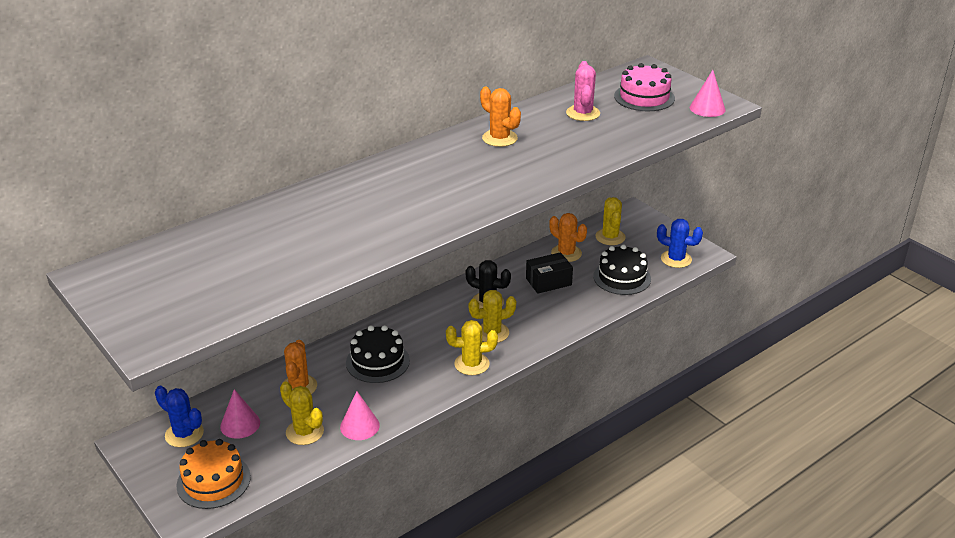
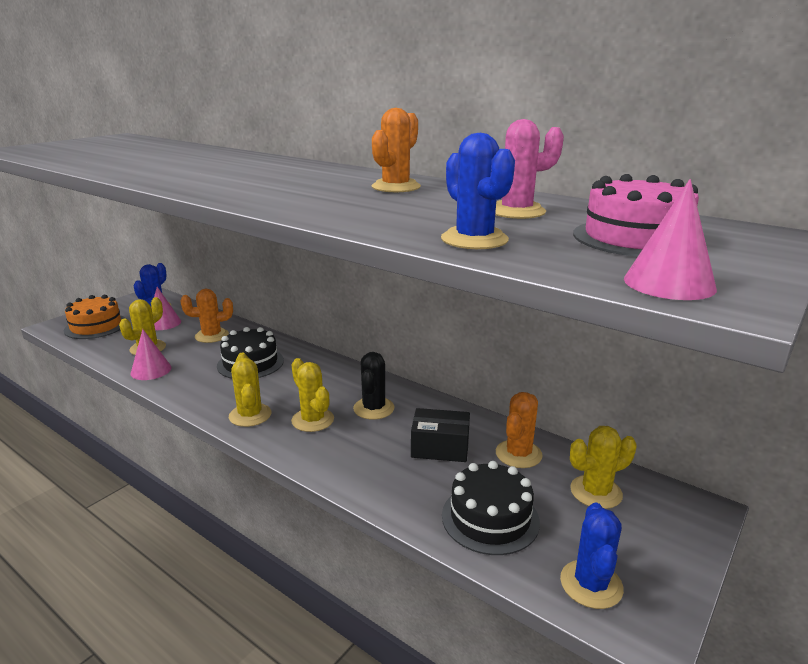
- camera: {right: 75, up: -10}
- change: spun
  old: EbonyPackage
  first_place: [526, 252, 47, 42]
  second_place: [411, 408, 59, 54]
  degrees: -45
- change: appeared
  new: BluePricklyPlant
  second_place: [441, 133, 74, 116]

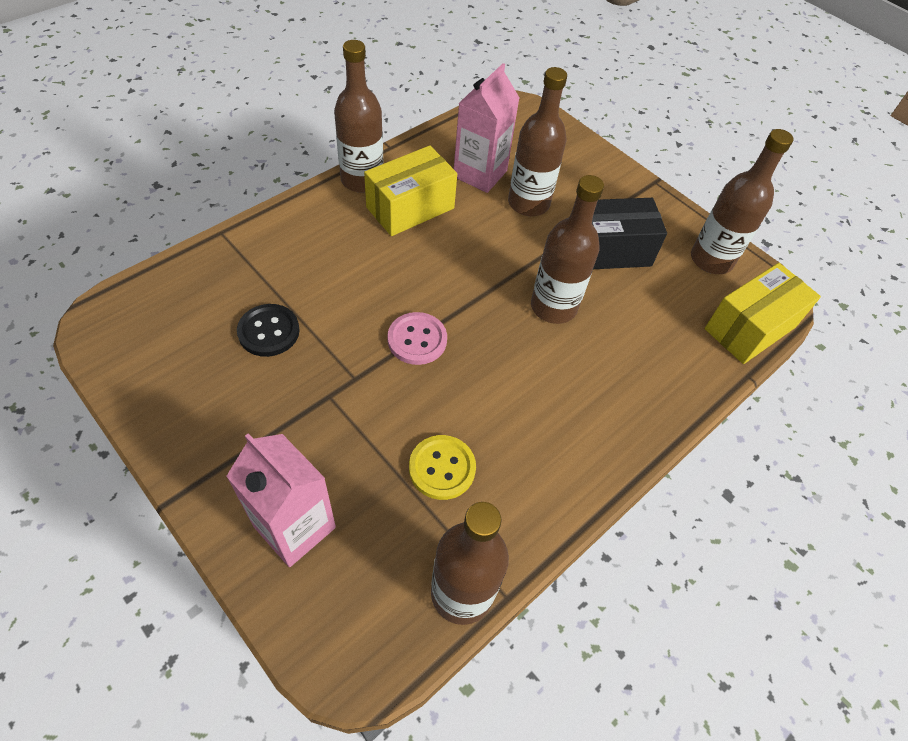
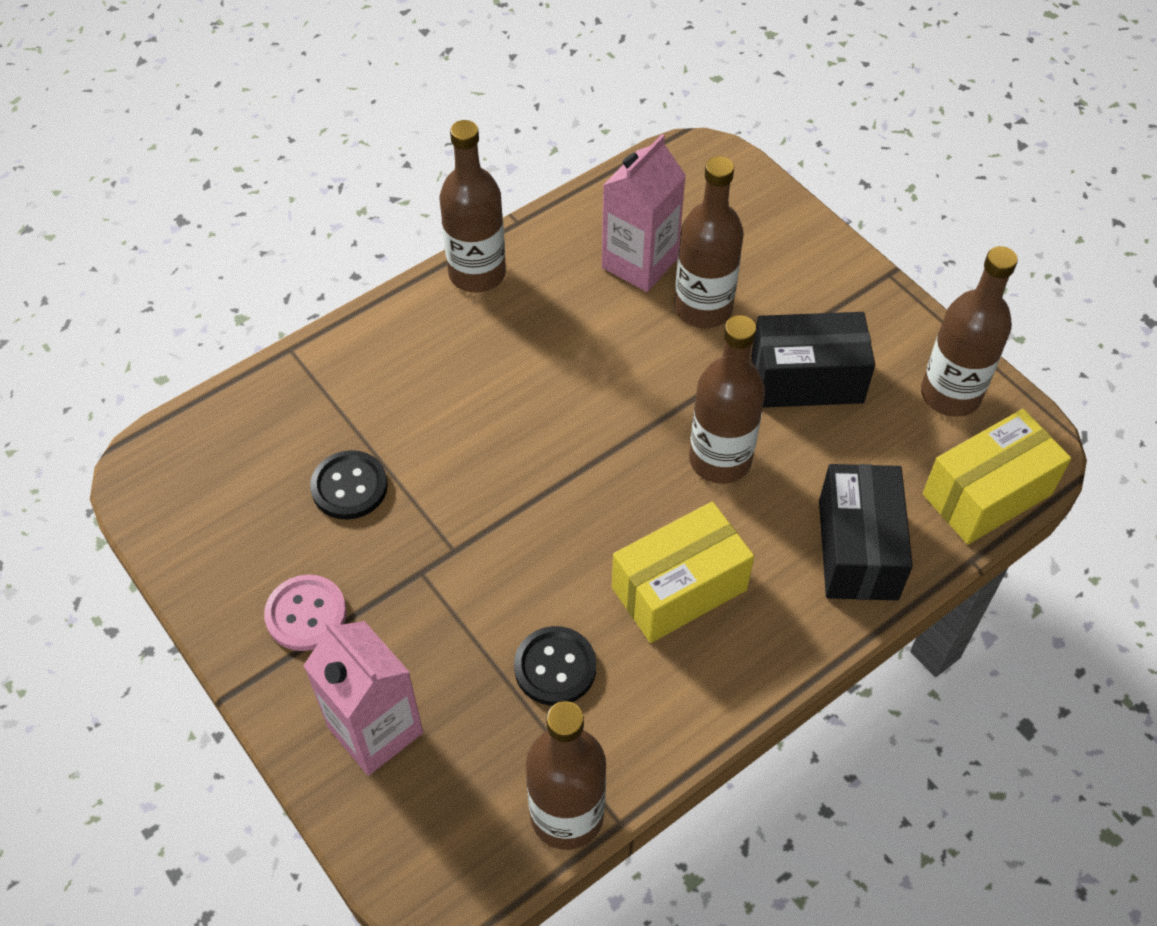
- camera: {right: 10, up: 0}
- change: relocated
  old: YellowPackage
  first_place: [364, 146, 93, 90]
  second_place: [612, 502, 142, 141]
- change: relocated
  old: PinkButton
  first_place: [387, 312, 60, 53]
  second_place: [264, 575, 83, 76]
- change: colour
  old: YellowButton
  new: EbonyButton
  first_place: [409, 435, 67, 65]
  second_place: [514, 626, 82, 80]
- change: appeared
  new: EbonyPackage
  second_place: [819, 464, 94, 136]

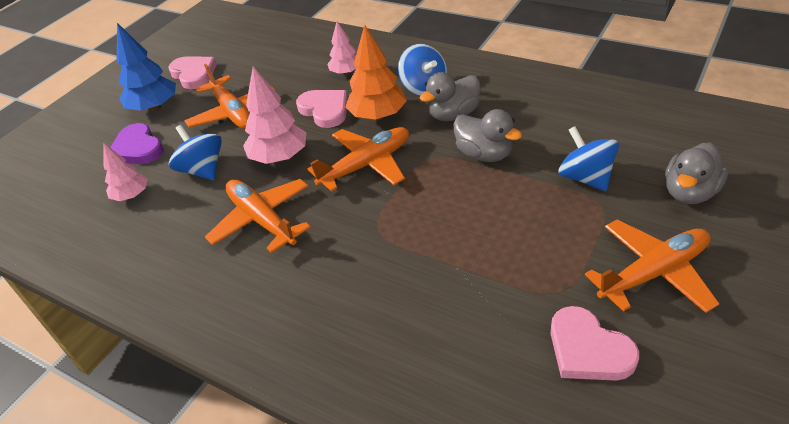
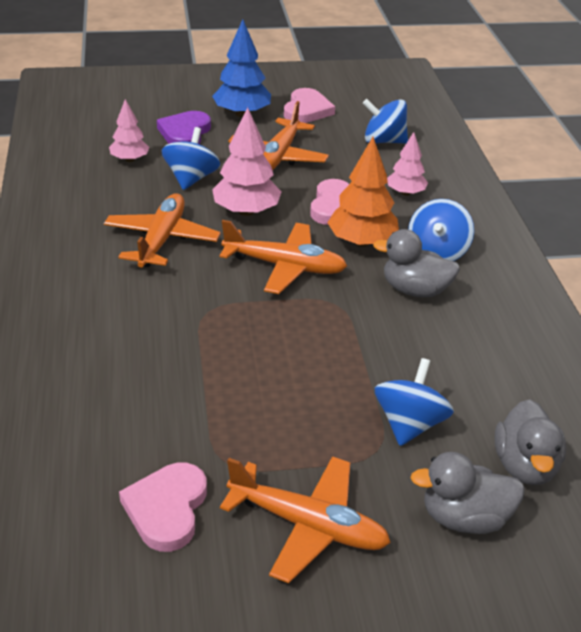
- camera: {right: 45, up: -5}
- change: relocated
  old: GreyRubberDuck
  first_place: [453, 109, 69, 53]
  second_place: [495, 399, 71, 86]
- change: appeared
  new: BlueToyTop
  second_place: [363, 99, 45, 44]

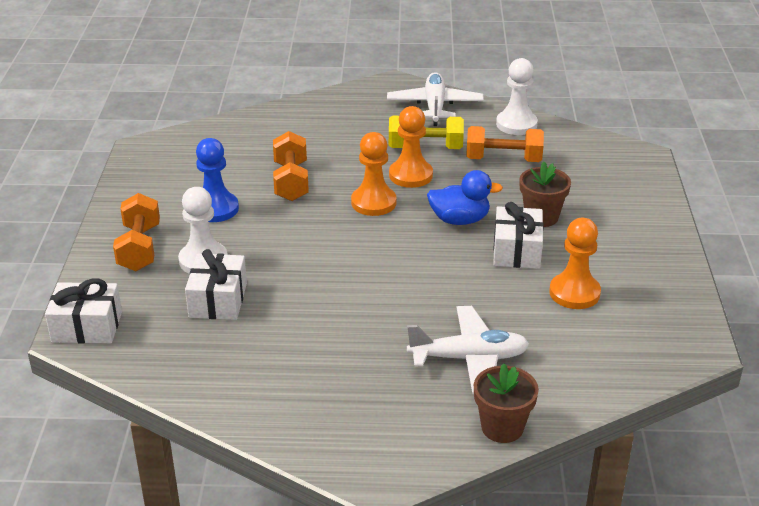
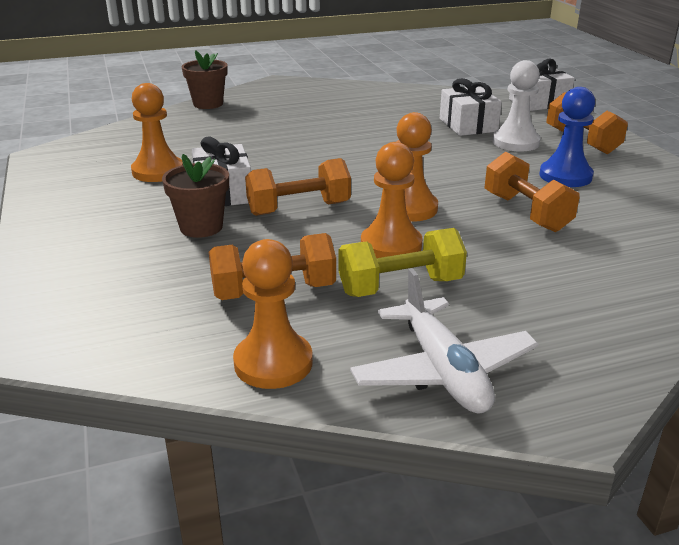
- camera: {right: 160, up: -5}
- change: colour
  old: WhitePawn
  new: OrangeColouredPawn
  first_place: [496, 58, 42, 77]
  second_place: [233, 239, 80, 150]
- change: exchanged
  old: BlueRubberDuck
  new: OrangeColouredFreeWeight
  first_place: [427, 170, 76, 55]
  second_place: [245, 158, 106, 58]
- change: missing
  old: WhiteAeroplane
  first_place: [407, 306, 122, 88]

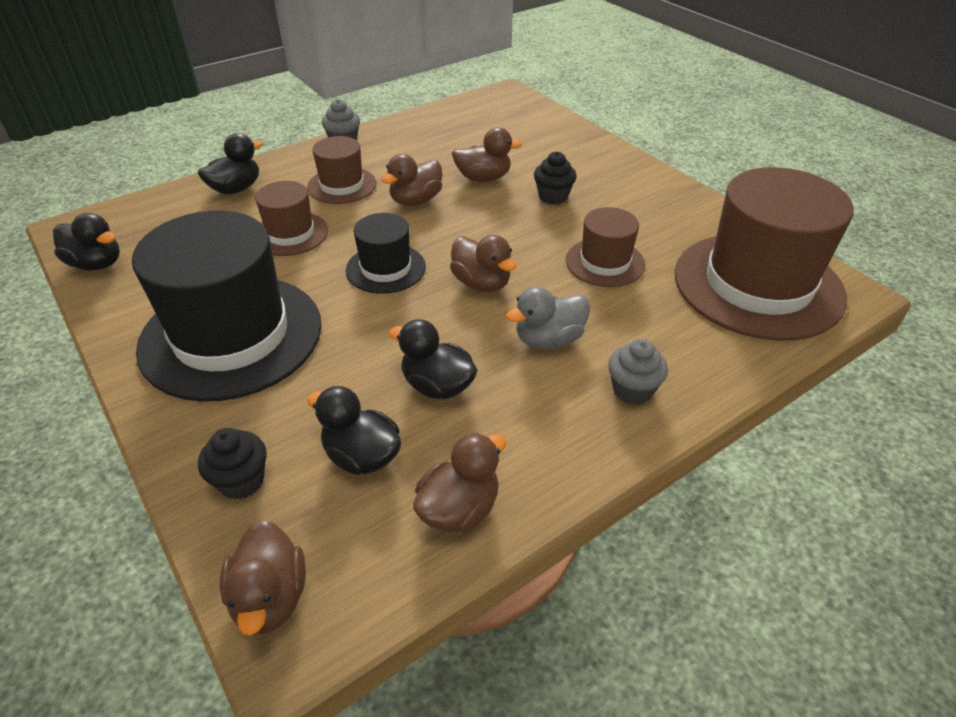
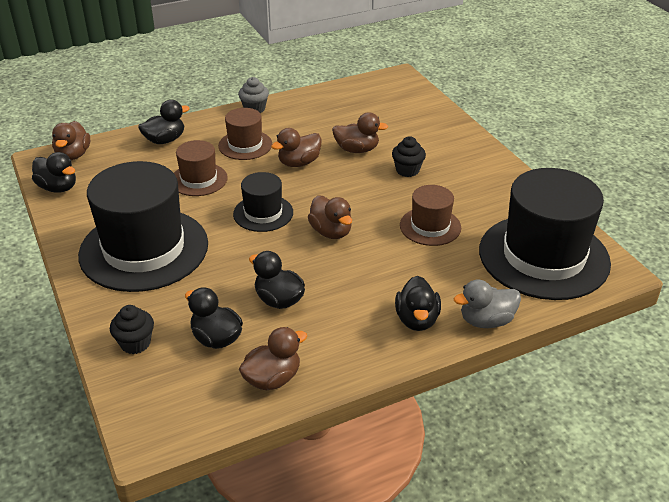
- camera: {right: 10, up: -5}
- change: colour
  old: DarkBrownTopHat
  new: EbonyTopHat
  first_place: [675, 167, 179, 174]
  second_place: [479, 168, 132, 132]
- change: relocated
  old: GreyRubberDuck
  first_place: [506, 287, 84, 62]
  second_place: [454, 279, 67, 49]
- change: exchanged
  old: GreyCupcake
  new: EbonyRubberDuck
  first_place: [608, 339, 60, 66]
  second_place: [395, 276, 46, 55]
- change: relocated
  old: DarkBrownRubberDuck
  first_place: [220, 520, 86, 116]
  second_place: [52, 121, 38, 39]

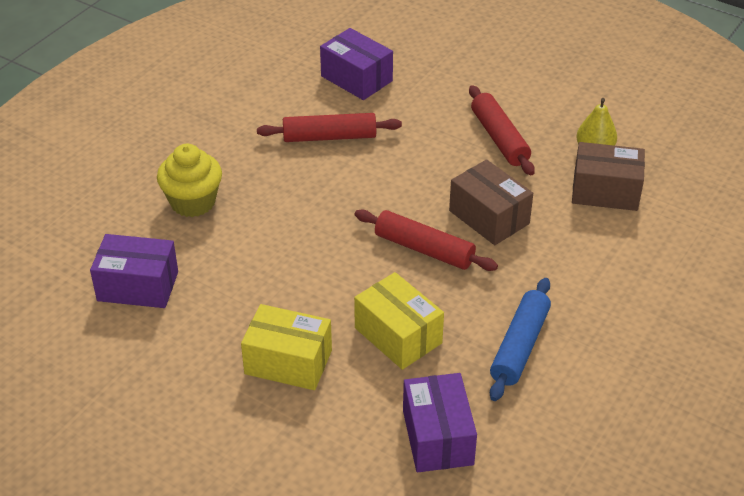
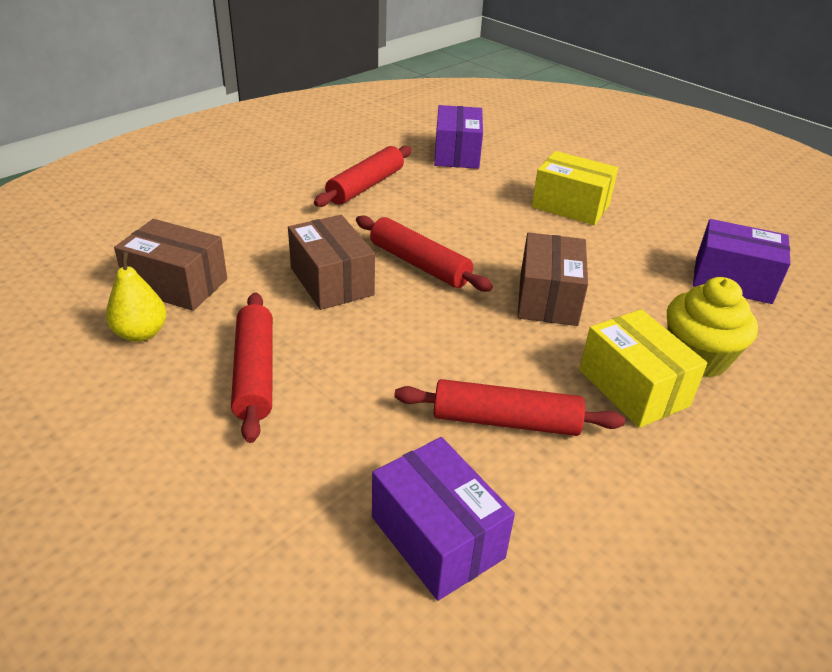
- camera: {right: -170, up: -5}
- change: relocated
  old: YellowPackage
  first_place: [354, 272, 90, 98]
  second_place: [579, 309, 129, 119]
- change: colour
  old: BlueDoughRoller
  new: RedDoughRoller
  first_place: [490, 278, 61, 123]
  second_place: [314, 146, 98, 61]
- change: appeared
  new: DarkBrownPackage
  second_place: [517, 232, 71, 94]

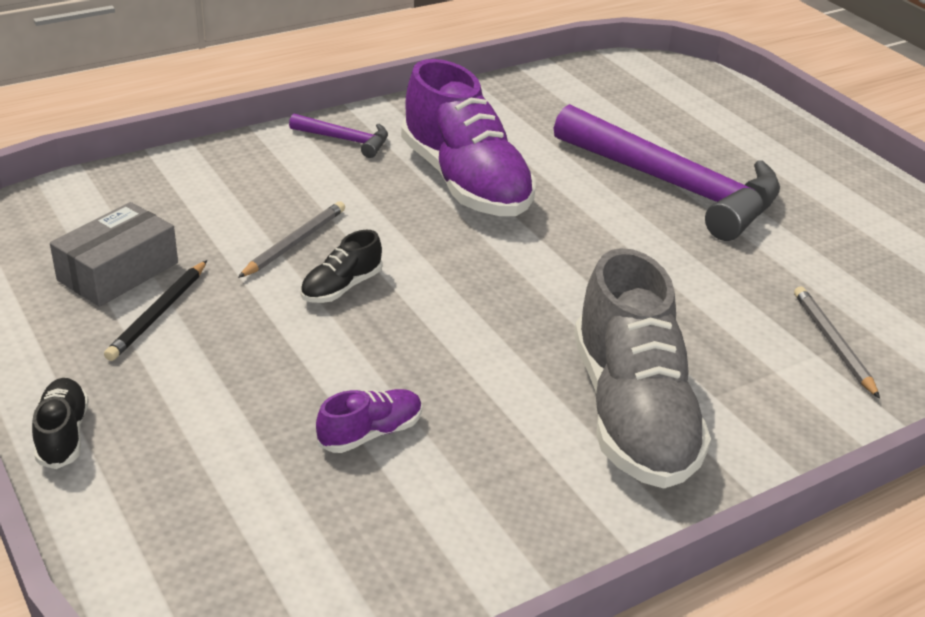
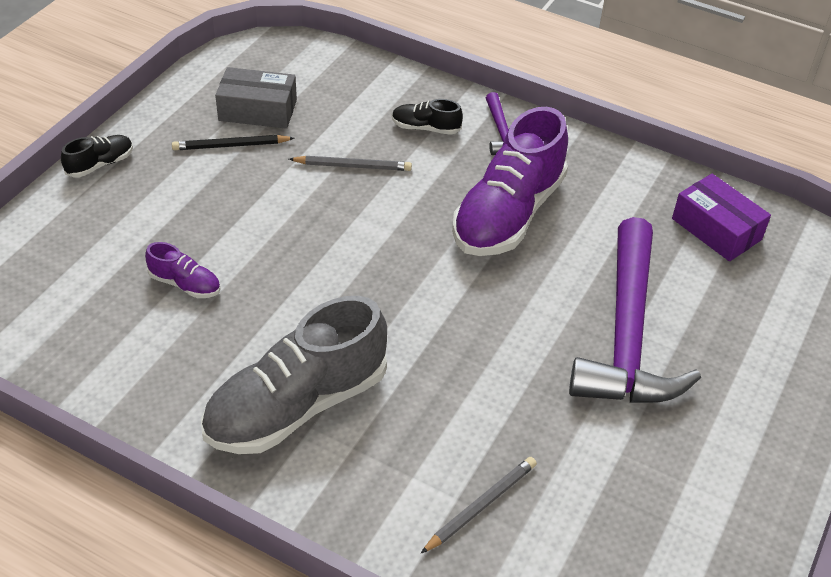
- camera: {right: 60, up: 10}
- change: relocated
  old: EbonyShoe
  first_place: [300, 230, 82, 73]
  second_place: [392, 99, 71, 36]
- change: appeared
  new: RoyalPurplePackage
  second_place: [672, 174, 99, 87]

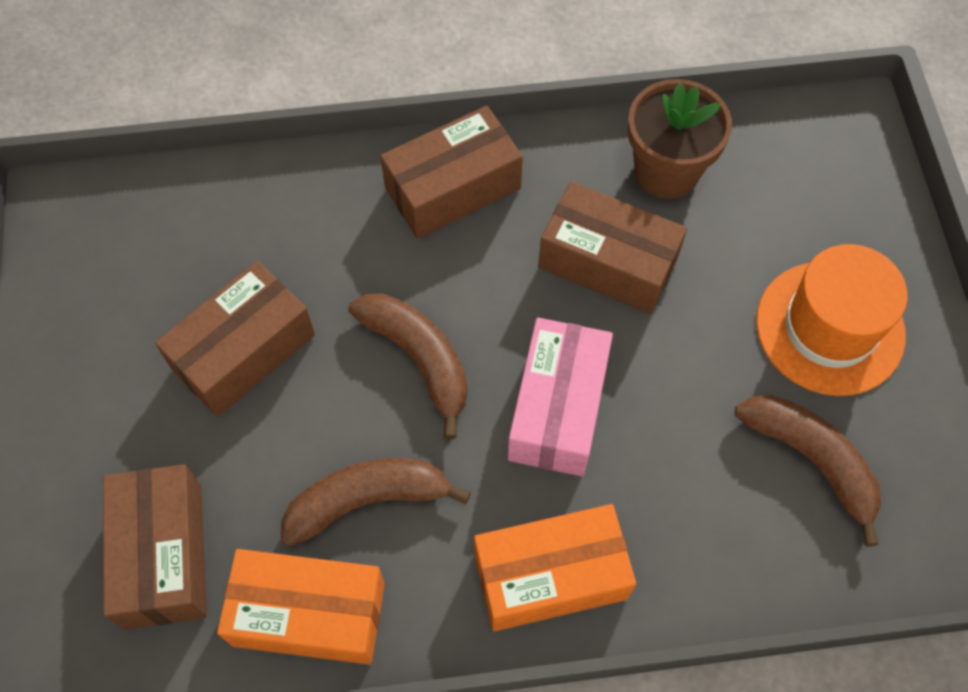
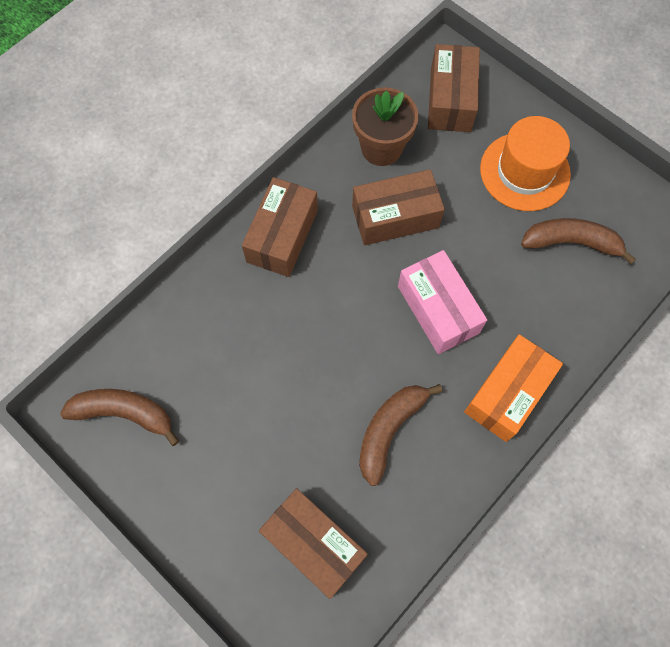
- camera: {right: -40, up: 5}
- change: relocated
  old: DarkBrownPackage
  first_place: [155, 261, 160, 156]
  second_place: [428, 44, 52, 88]
- change: relocated
  old: DarkBrownToyBanana
  first_place: [348, 294, 119, 145]
  second_place: [60, 389, 119, 57]
- change: missing
  old: OrangeColouredPackage
  first_place: [217, 549, 168, 116]

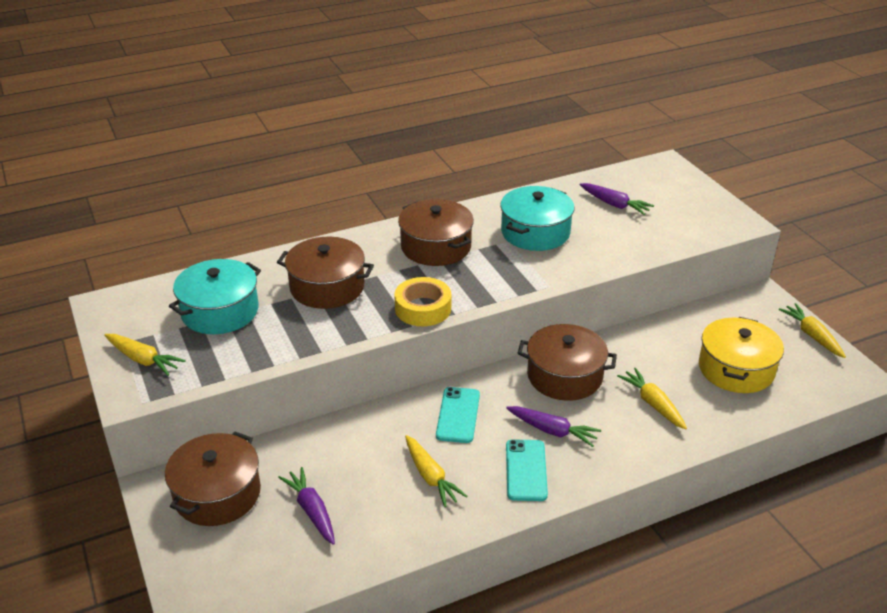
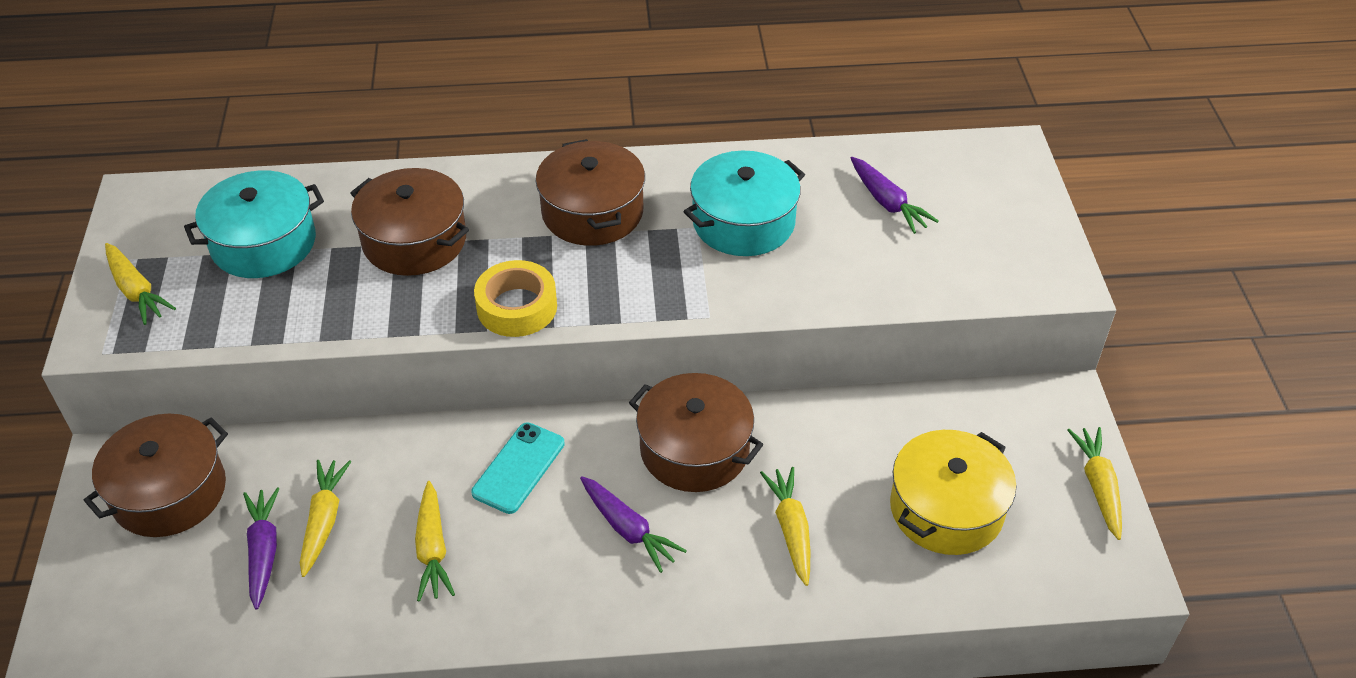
- camera: {right: 20, up: 10}
- change: missing
  old: TurquoisePhone
  first_place: [506, 439, 42, 62]
- change: appeared
  new: YellowToyCarrot
  second_place: [300, 460, 51, 117]

